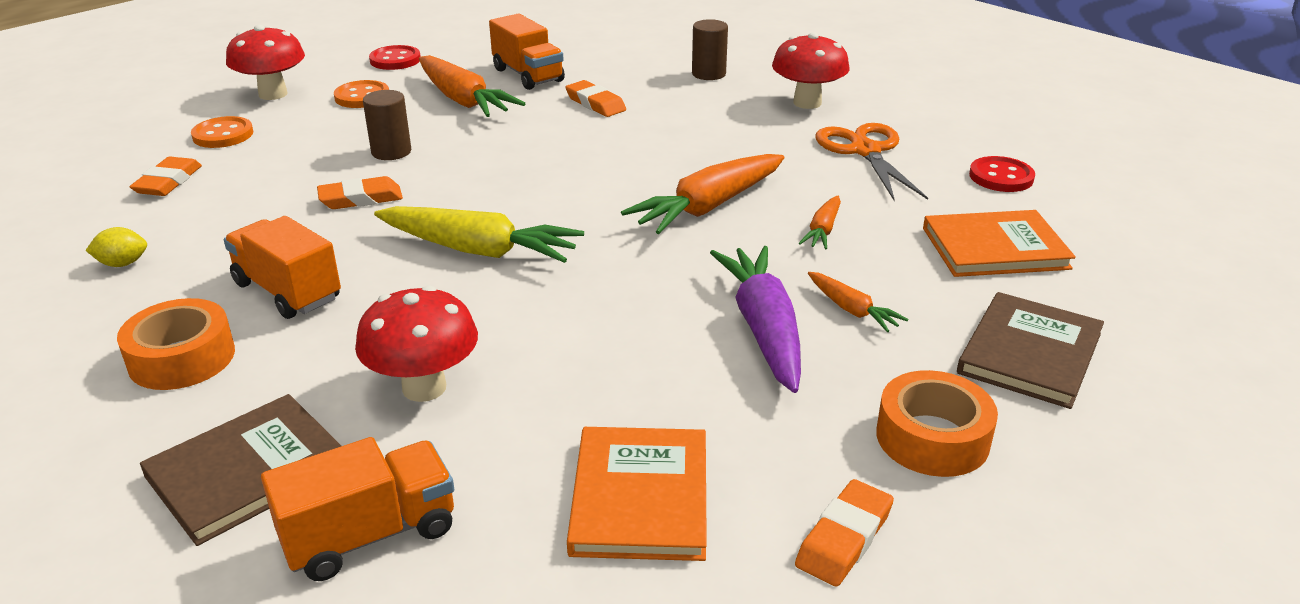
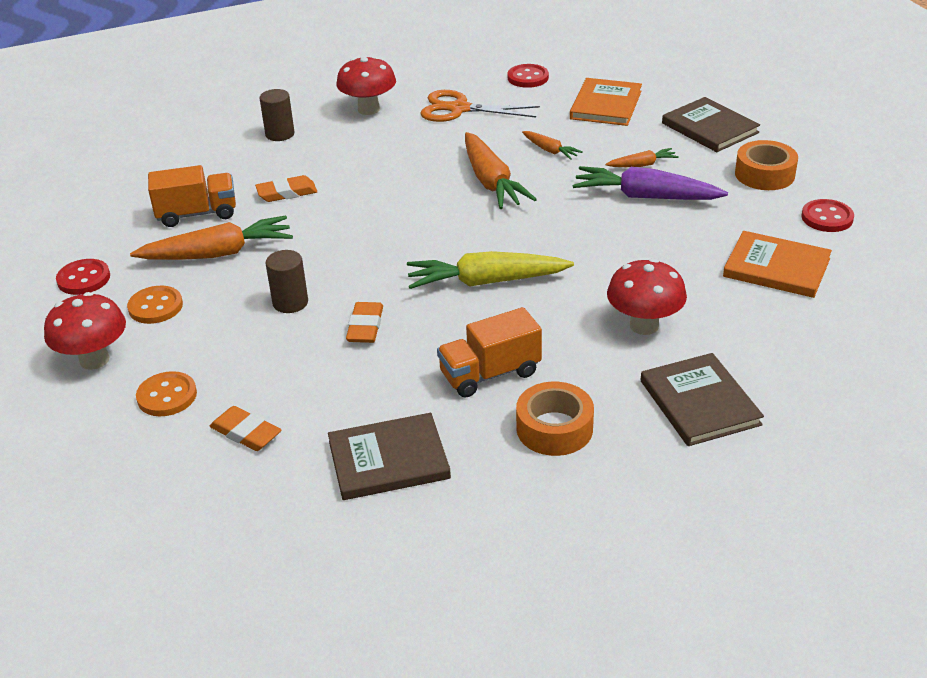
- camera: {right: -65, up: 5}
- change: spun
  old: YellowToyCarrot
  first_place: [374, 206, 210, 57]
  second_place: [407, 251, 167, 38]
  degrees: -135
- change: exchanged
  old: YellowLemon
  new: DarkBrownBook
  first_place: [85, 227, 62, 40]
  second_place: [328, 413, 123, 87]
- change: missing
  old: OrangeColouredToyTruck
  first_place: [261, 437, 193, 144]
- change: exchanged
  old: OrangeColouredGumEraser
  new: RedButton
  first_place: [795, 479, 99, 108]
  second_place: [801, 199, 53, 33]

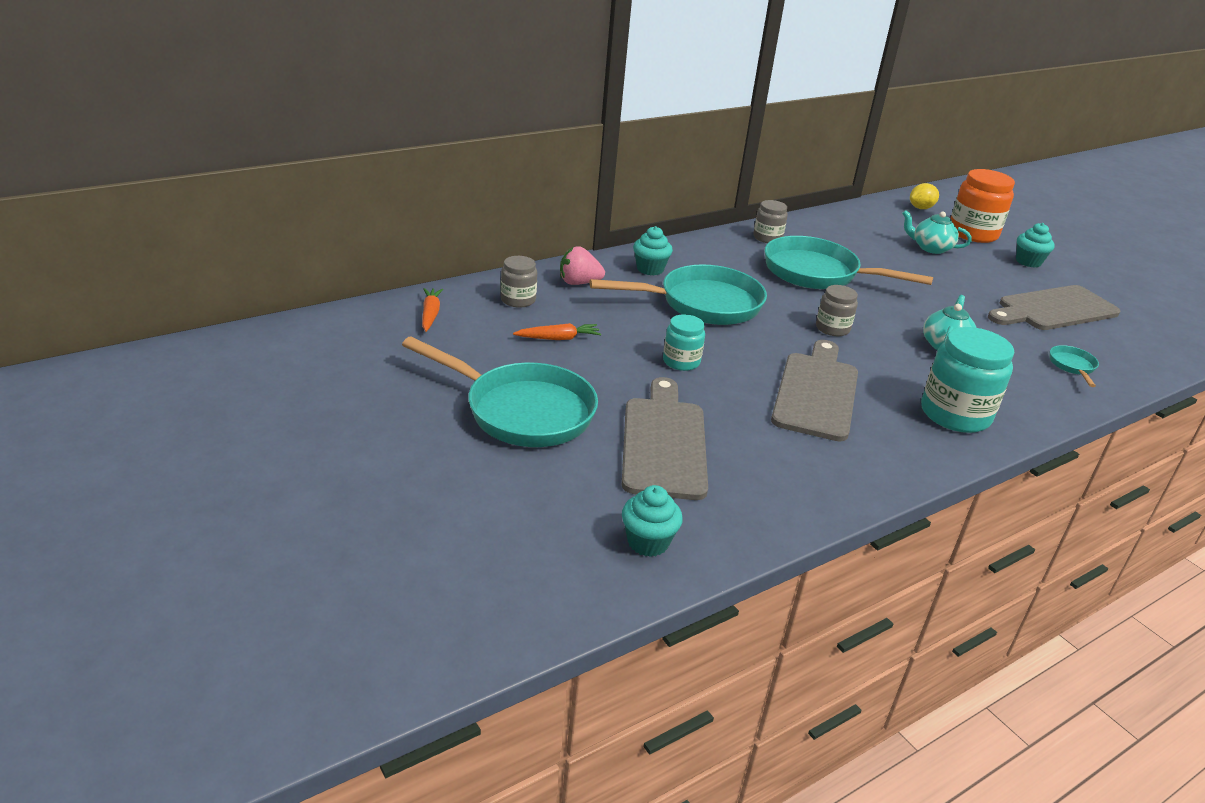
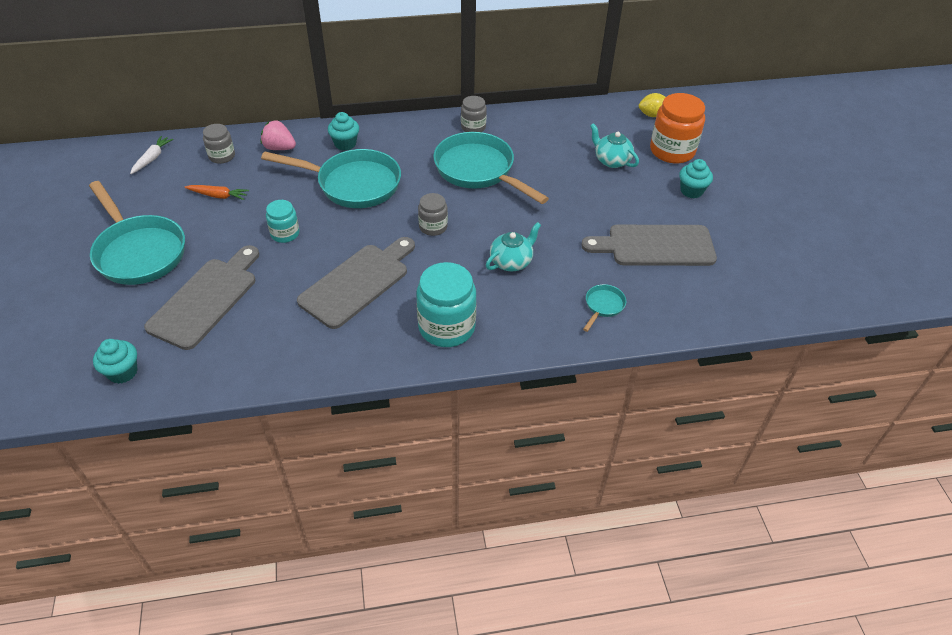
- camera: {right: 25, up: 15}
- change: colour
  old: OrangeColouredToyCarrot
  new: WhiteToyCarrot
  first_place: [422, 288, 21, 44]
  second_place: [130, 136, 43, 38]

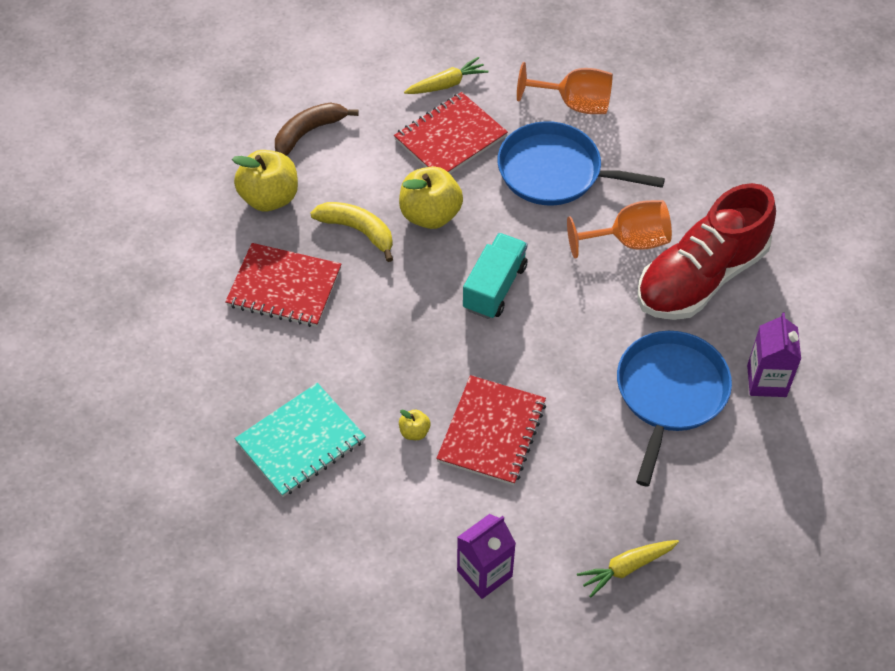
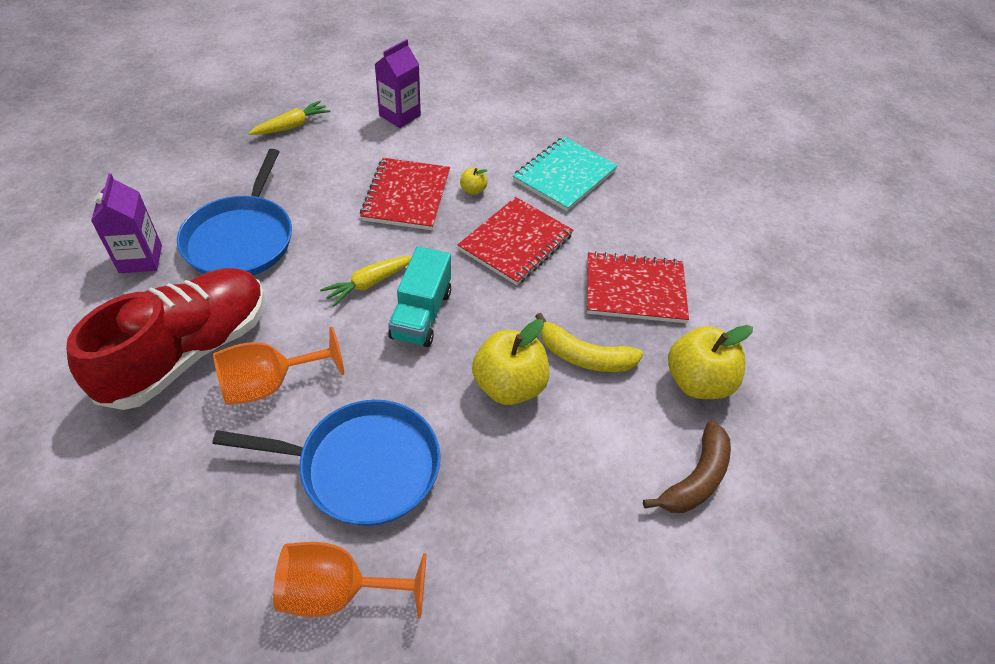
- camera: {right: 165, up: -5}
- change: relocated
  old: YellowToyCarrot
  first_place: [404, 57, 85, 37]
  second_place: [320, 256, 92, 51]
- change: relocated
  old: RedExerciseBook
  first_place: [394, 92, 114, 82]
  second_place: [458, 197, 115, 88]

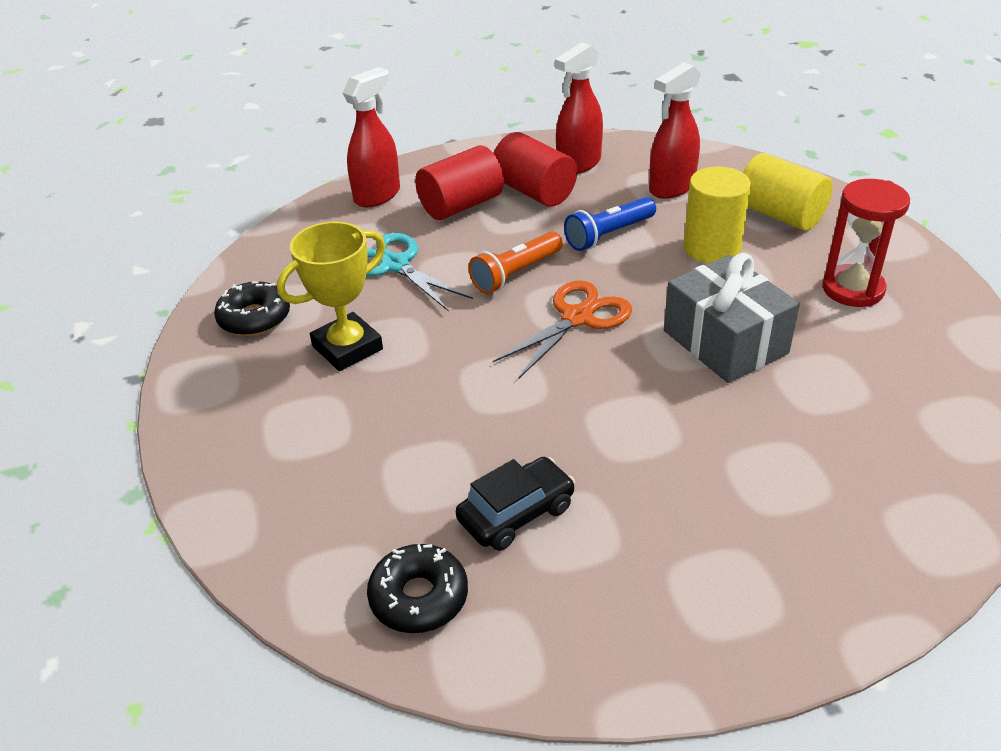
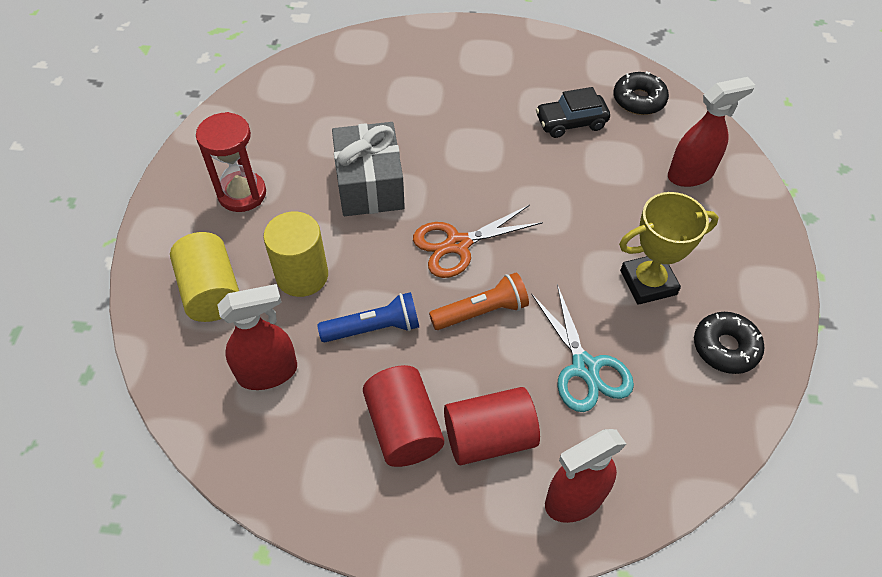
- camera: {right: -160, up: 15}
- change: relocated
  old: RedSprayBottle
  first_place: [555, 42, 48, 132]
  second_place: [668, 77, 87, 110]

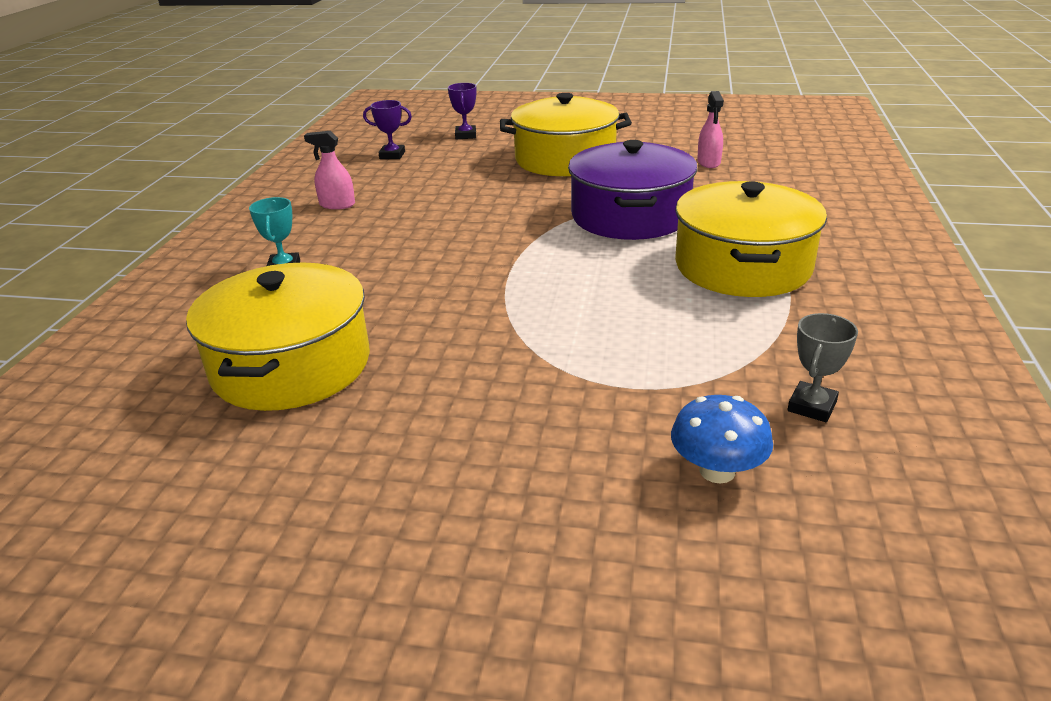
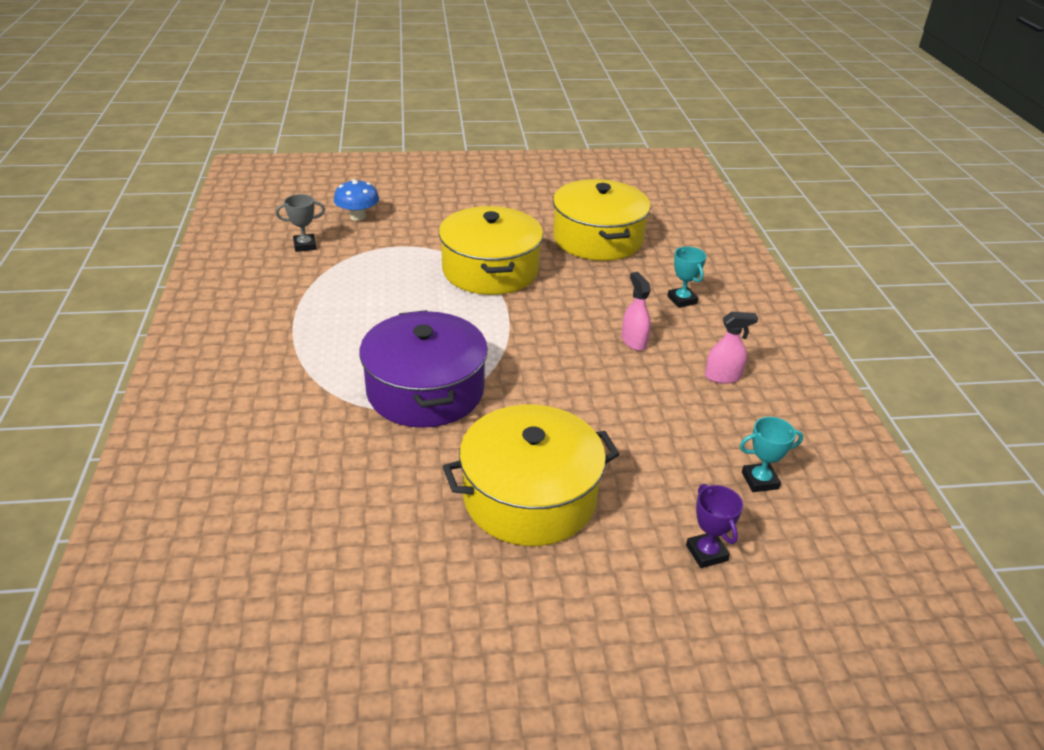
- camera: {right: 160, up: 5}
- change: relocated
  old: PinkSprayBottle
  first_place: [697, 91, 27, 77]
  second_place: [622, 272, 29, 79]
- change: colour
  old: RoyalPurpleTrophy
  new: TurquoiseTrophy
  first_place: [363, 100, 49, 59]
  second_place: [740, 417, 63, 75]
- change: relocated
  old: YellowStockpot
  first_place: [675, 181, 152, 116]
  second_place: [439, 206, 104, 89]
- change: spun
  old: GreyTrophy
  first_place: [787, 313, 71, 109]
  second_place: [276, 194, 49, 58]
  degrees: 60

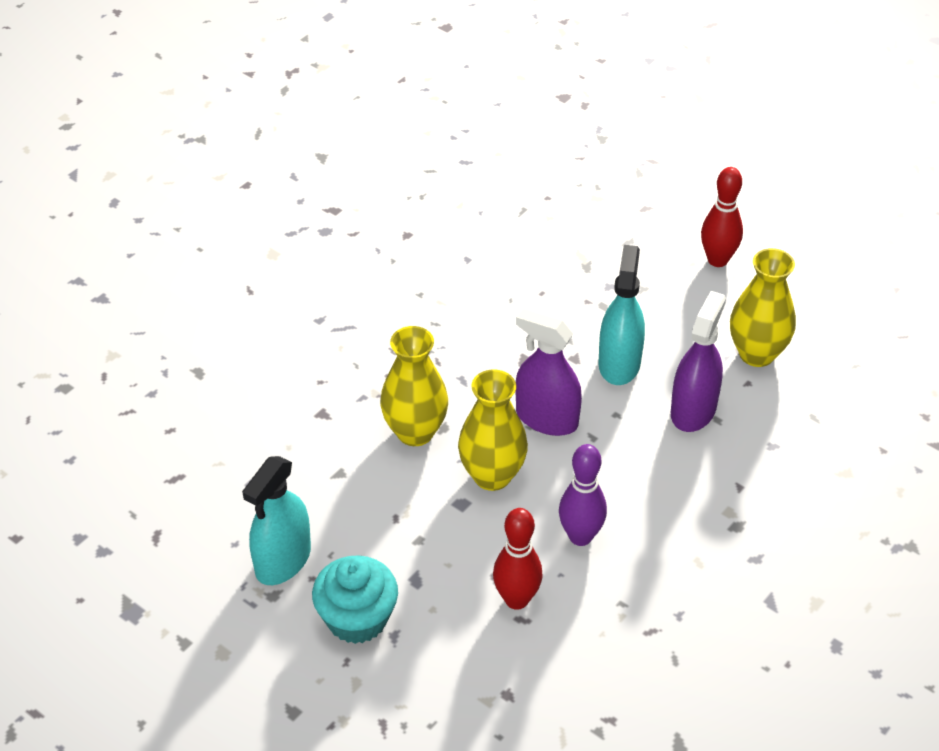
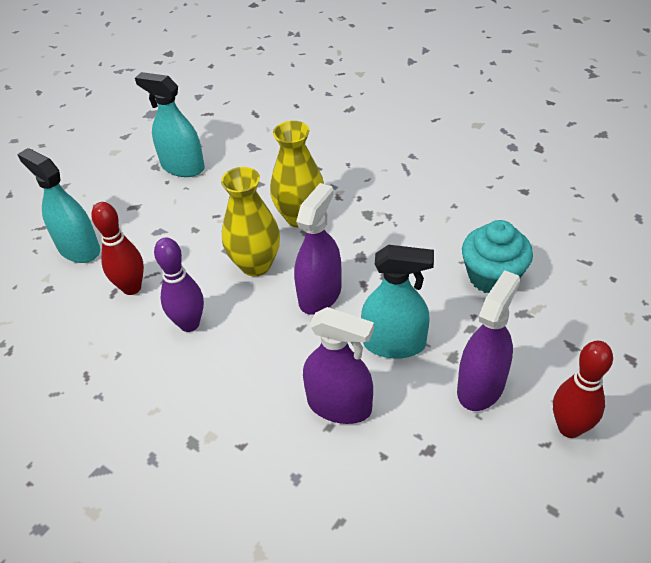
- camera: {right: 90, up: 0}
- change: missing
  old: YellowTallVase
  first_place: [730, 248, 66, 119]
- change: relocated
  old: TurquoiseCupcake
  first_place: [312, 555, 86, 89]
  second_place: [462, 220, 71, 73]
- change: appeared
  new: TurquoiseSprayBottle
  second_place: [17, 148, 83, 115]
- change: appeared
  new: RoyalPurpleSprayBottle
  second_place: [457, 270, 63, 141]

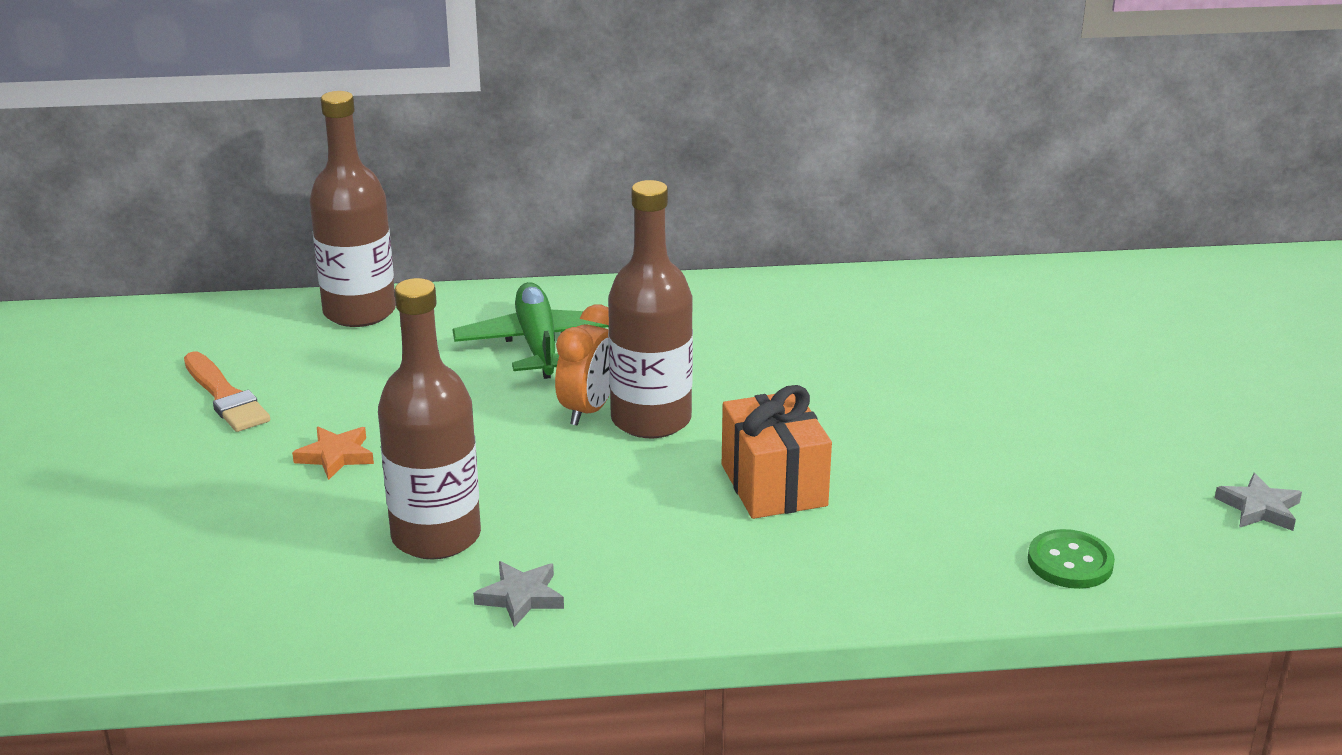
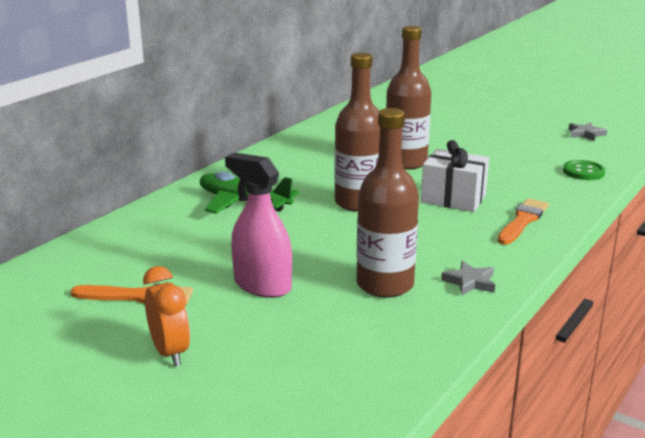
- camera: {right: -50, up: -5}
- change: relocated
  old: DarkBrownDrinkBottle
  first_place: [309, 91, 87, 236]
  second_place: [386, 26, 45, 144]
- change: relocated
  old: OrangeColouredBedsideClock
  first_place: [555, 304, 55, 122]
  second_place: [143, 266, 47, 100]
- change: colour
  old: OrangeColouredPresent
  new: WhitePresent
  first_place: [722, 385, 110, 134]
  second_place: [421, 140, 68, 72]
- change: exchanged
  old: OrangeColouredStar
  new: PinkSprayBottle
  first_place: [292, 427, 82, 53]
  second_place: [225, 153, 67, 145]
- change: appeared
  new: OrangeColouredPaintBrush
  second_place: [497, 198, 52, 47]

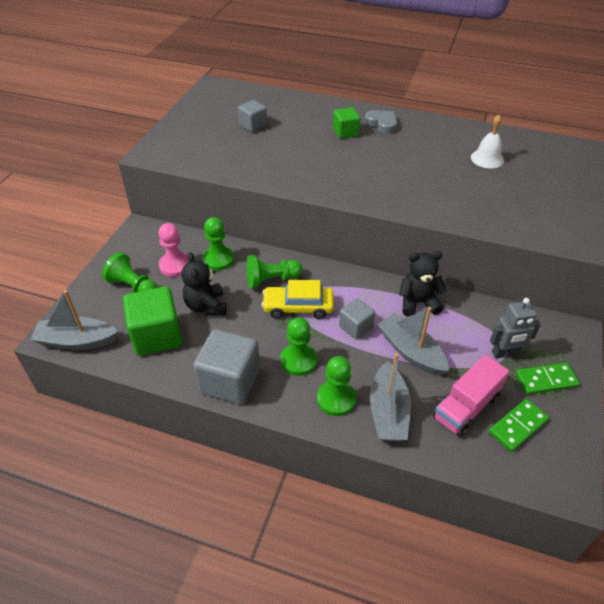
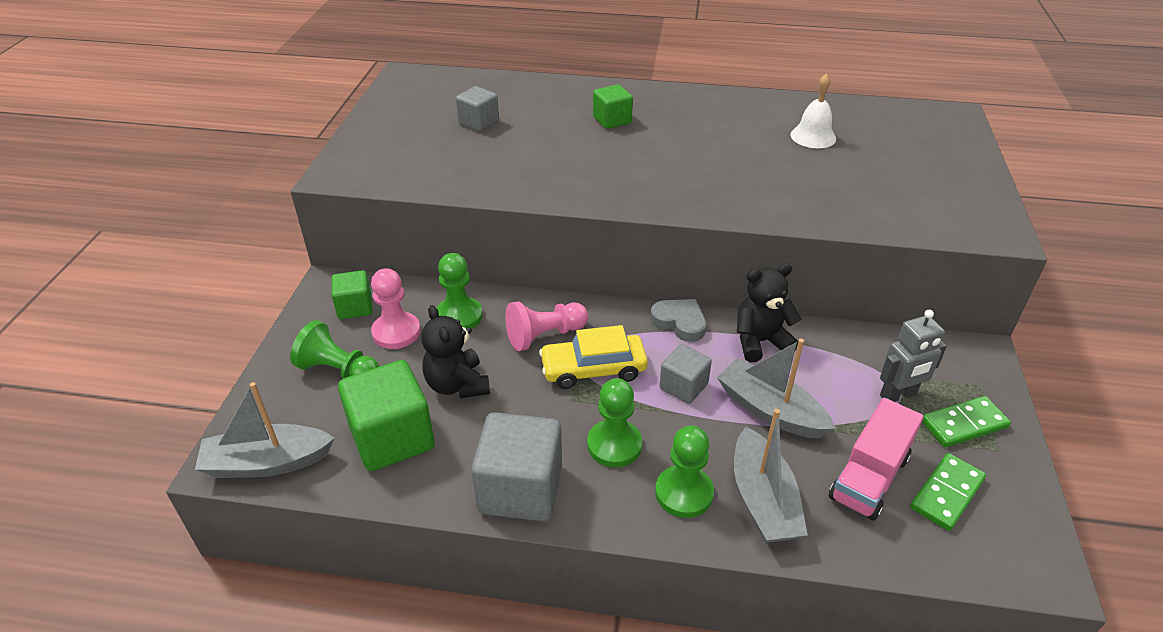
- camera: {right: -10, up: -5}
- change: relocated
  old: GreyHeartShape
  first_place: [365, 110, 32, 24]
  second_place: [650, 299, 56, 43]
- change: colour
  old: EmeraldPawn
  new: PinkPawn
  first_place: [246, 255, 57, 34]
  second_place: [505, 301, 83, 50]
- change: appeared
  new: EmeraldBlock
  second_place: [331, 270, 41, 49]

